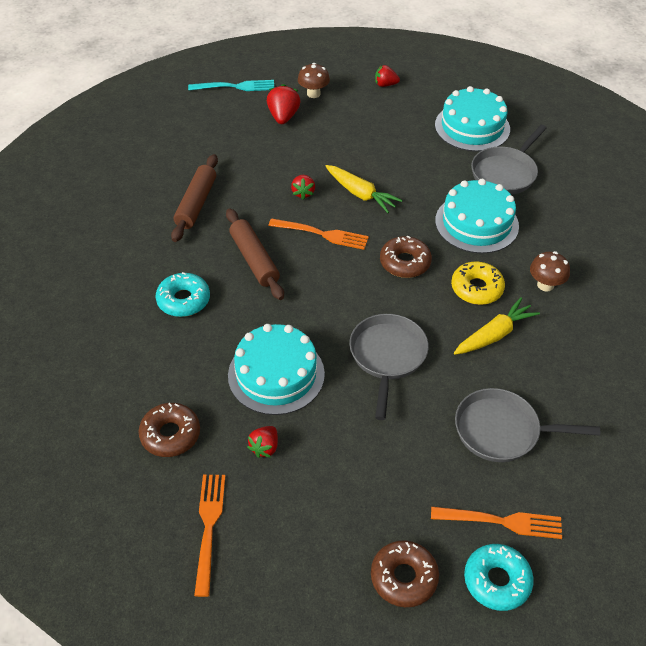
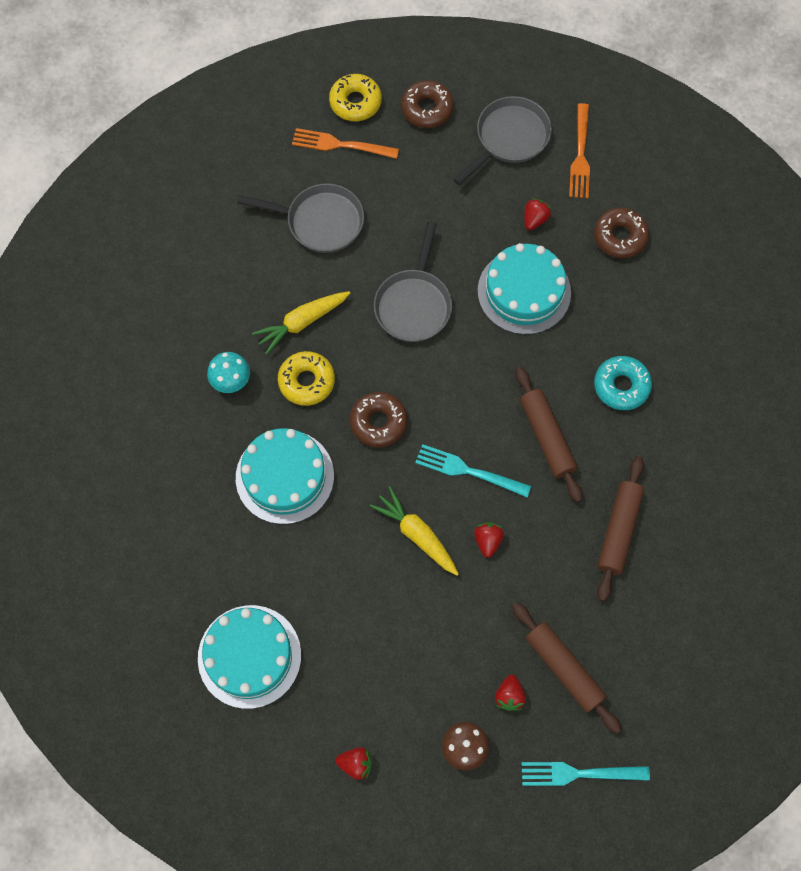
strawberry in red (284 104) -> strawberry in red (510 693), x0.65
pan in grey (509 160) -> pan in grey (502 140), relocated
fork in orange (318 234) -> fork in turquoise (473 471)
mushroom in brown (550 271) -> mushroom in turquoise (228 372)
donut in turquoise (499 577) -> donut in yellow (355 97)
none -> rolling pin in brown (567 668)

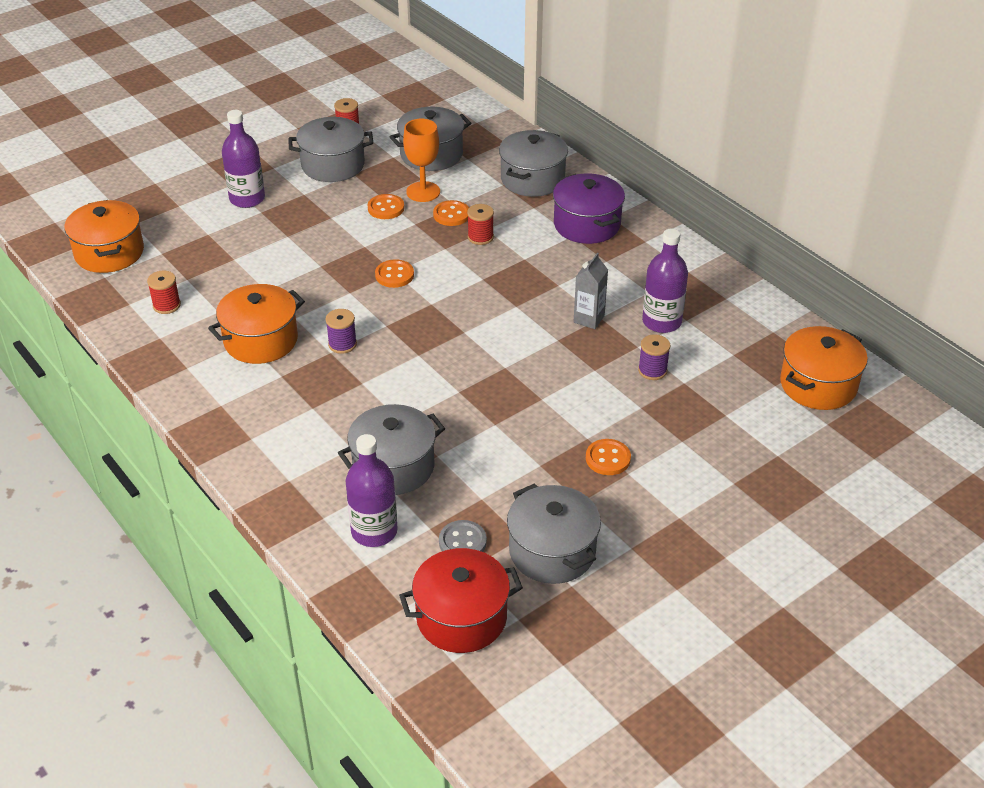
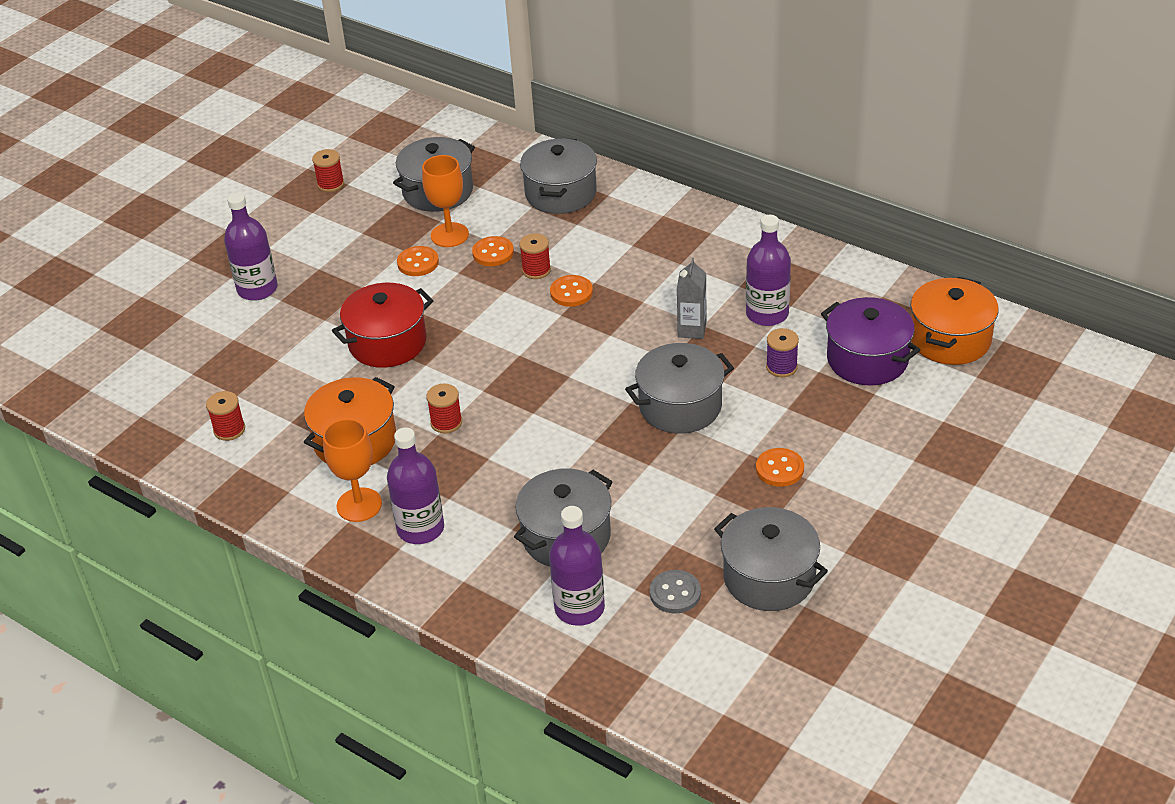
pot in grey (330 149) -> pot in grey (679 388), relocated
pot in purple (589 209) -> pot in purple (870 341), relocated
pot in orange (104 236) -> none
button in orange (394 273) -> button in orange (571 291), relocated
spool in purple (341 331) -> spool in red (444 408)
pot in red (461 600) -> pot in red (382 325), relocated
none -> goblet in orange (352 470)
none -> bottle in purple (415 485)

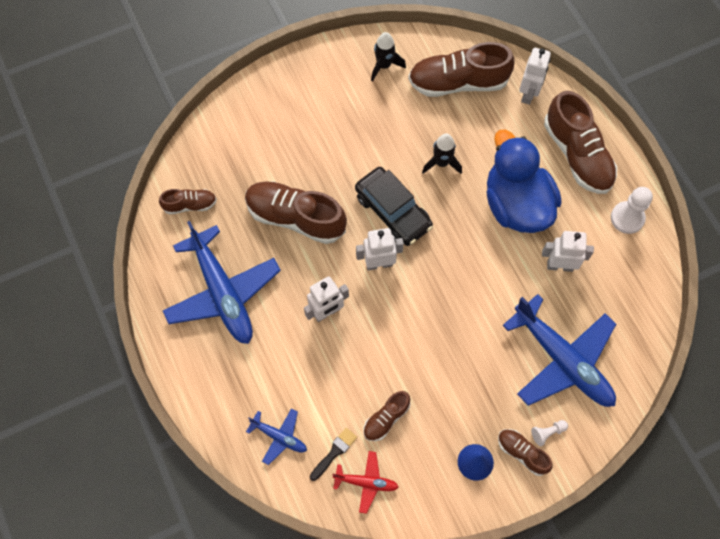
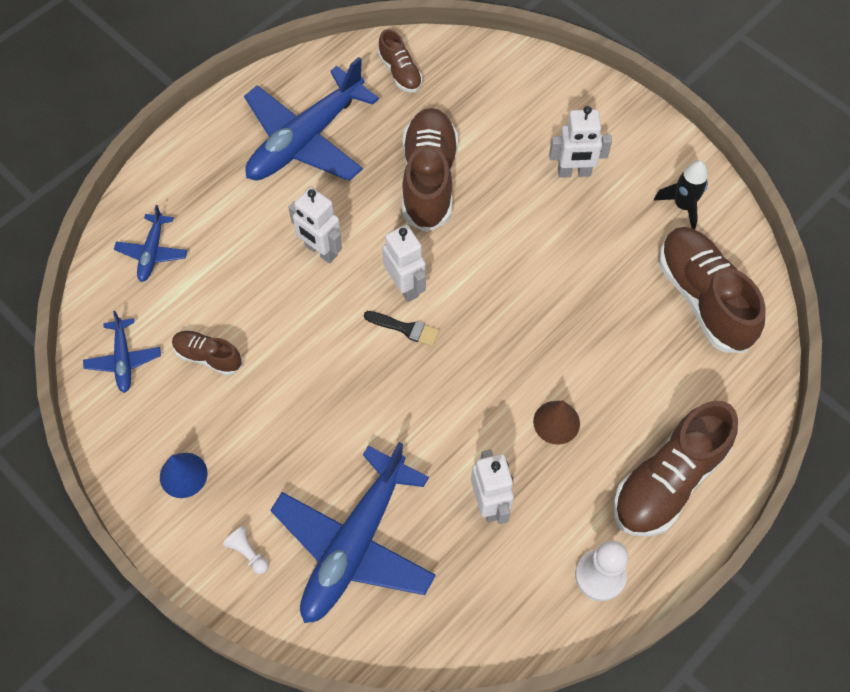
robot in white (535 76) -> robot in white (580 142), relocated
duck in blue (523 181) -> cone in brown (556 423)
rocket in black (442 153) -> none
car in black (394 206) -> none
brush in black (333 454) -> brush in black (401 329), relocated
shoe in brown (525 452) -> none
plane in red (365 482) -> plane in blue (122 352)

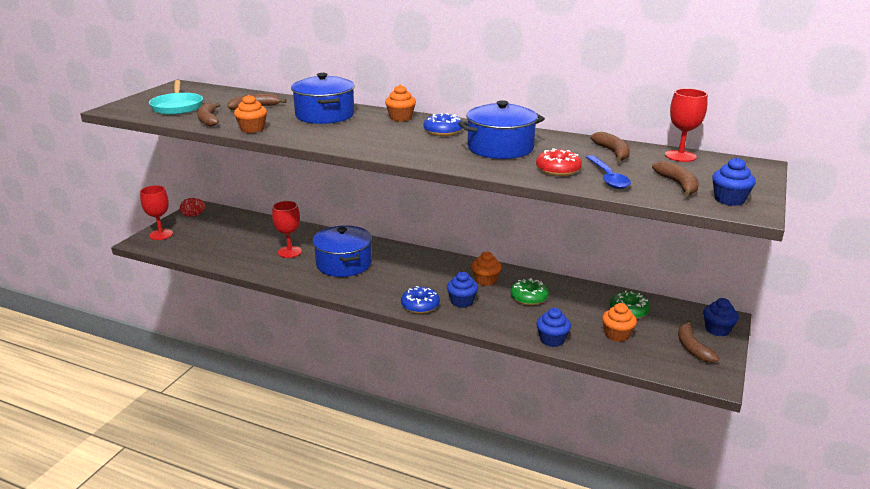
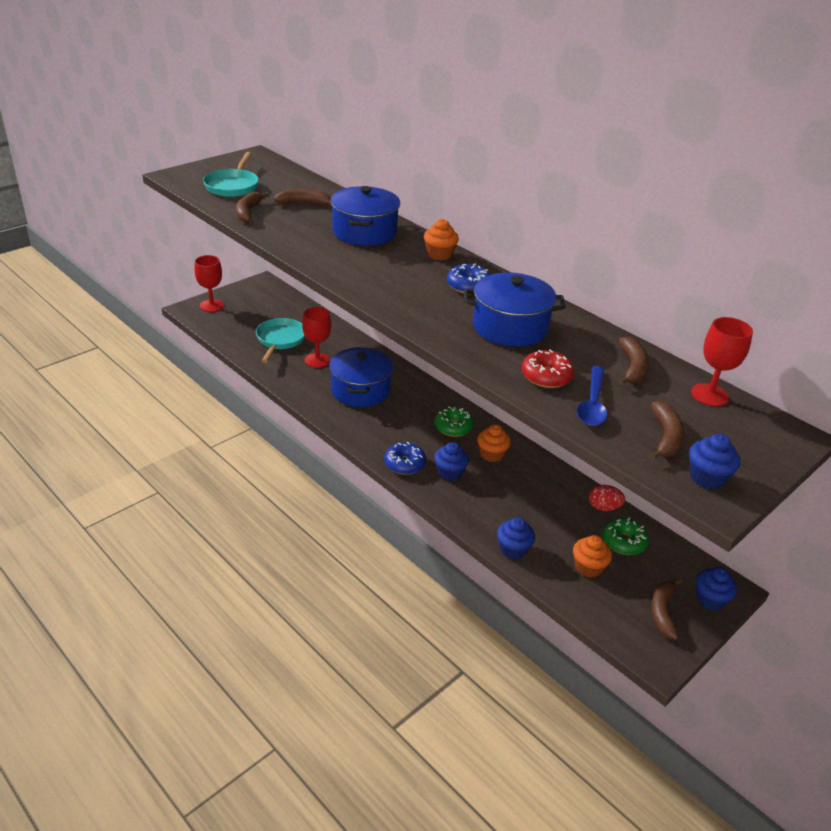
cupcake in orange (250 114) -> none
egg in red (193 207) -> egg in red (607 498), relocated
donut in green (529 291) -> donut in green (454 421), relocated
none -> pan in turquoise (280 340)

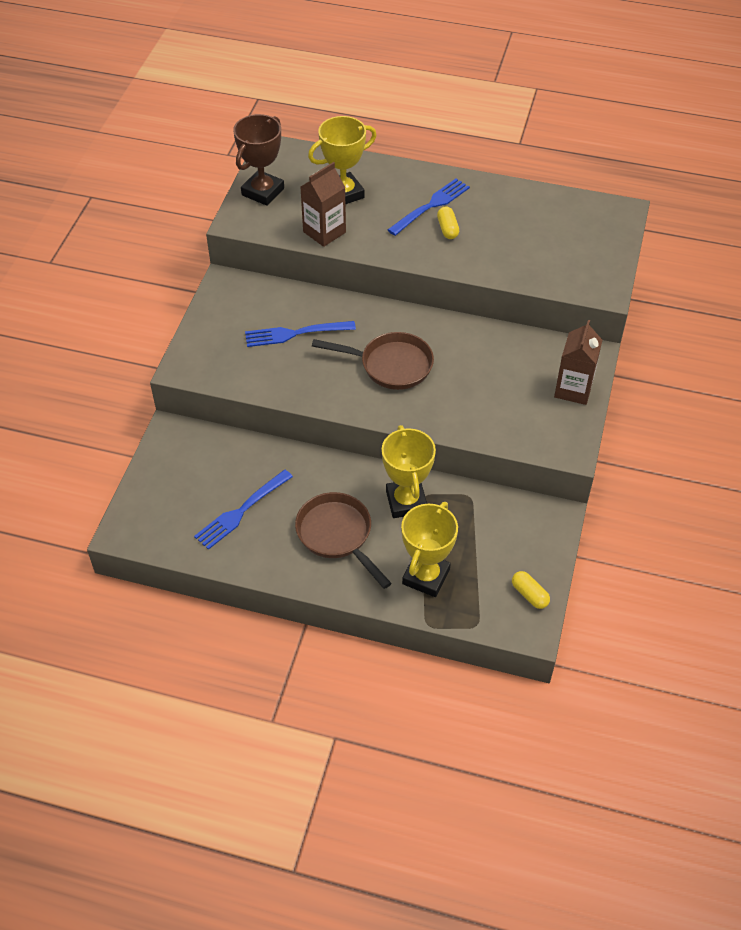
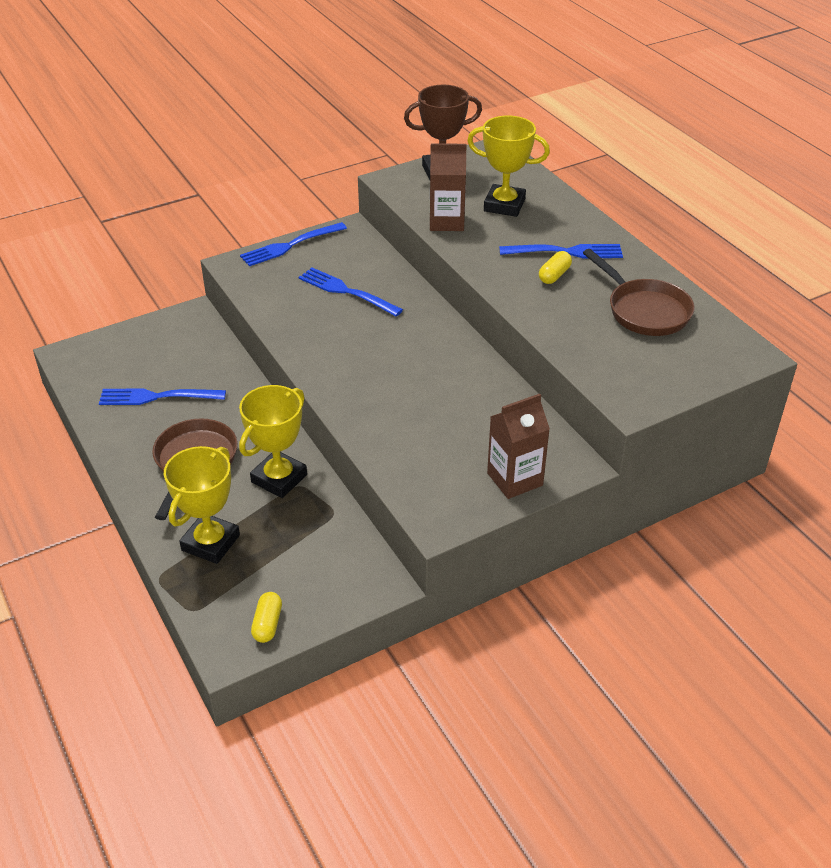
pan in brown (373 361) -> pan in brown (639 292), relocated
trophy in yellow (429 549) -> trophy in yellow (202 505), 45 degrees counterclockwise
none -> fork in blue (293 244)

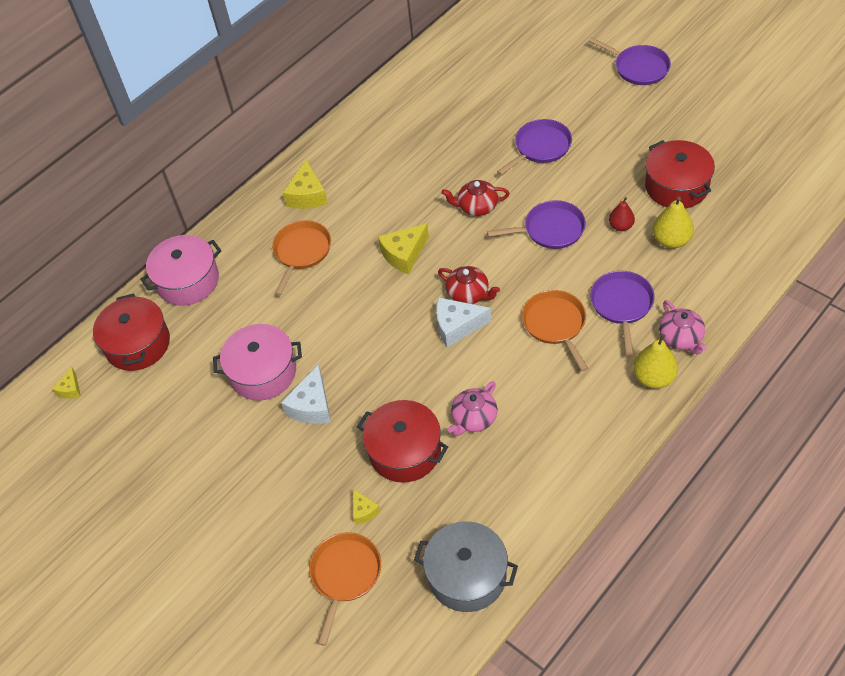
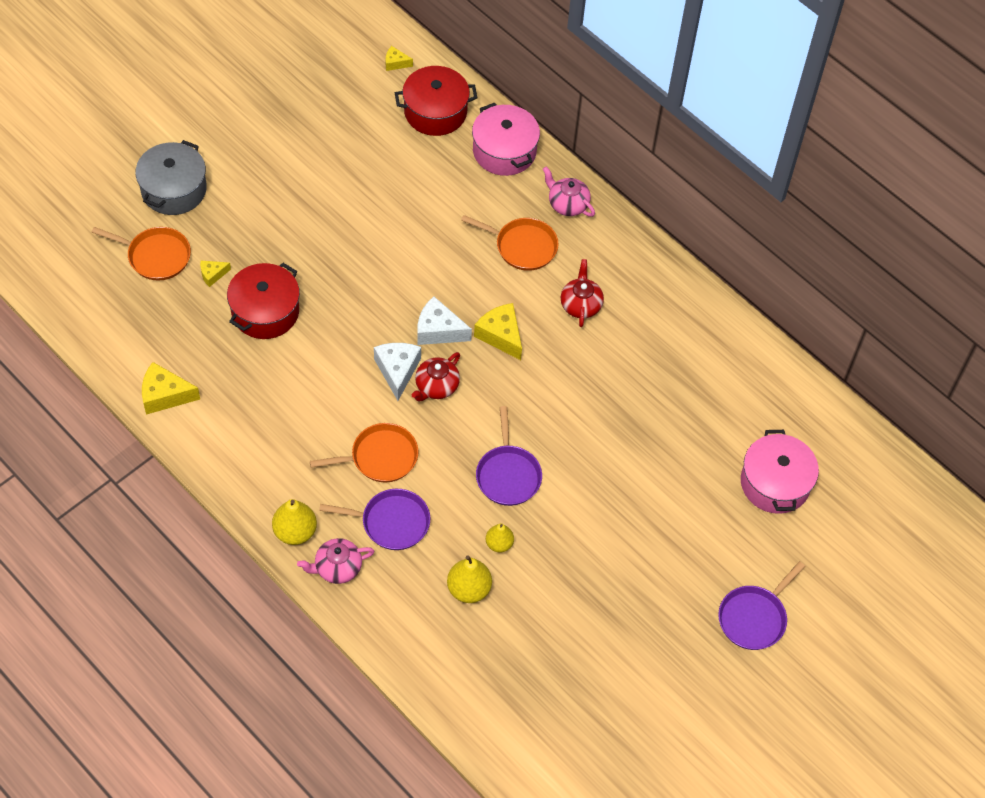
pan in purple (534 147) -> none
pot in red (680 174) -> none
cheese in yellow (305 184) -> cheese in yellow (171 388), relocated
teapot in red (475 198) -> teapot in red (582 293), relocated
pear in red (622 214) -> pear in yellow (500 538)
pot in pink (257 362) -> pot in pink (780 472), relocated
cheese in white (306 394) -> cheese in white (444 320), relocated
teapot in pink (472 408) -> teapot in pink (569 192), relocated
pot in grey (466 566) -> pot in grey (171 177), relocated

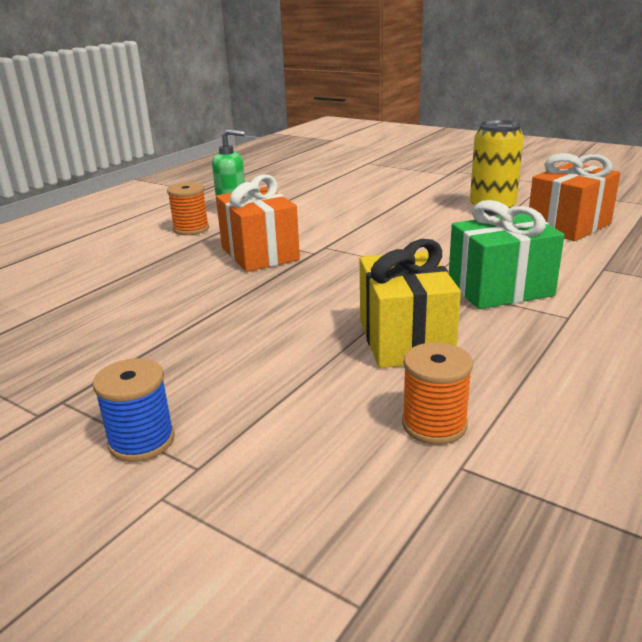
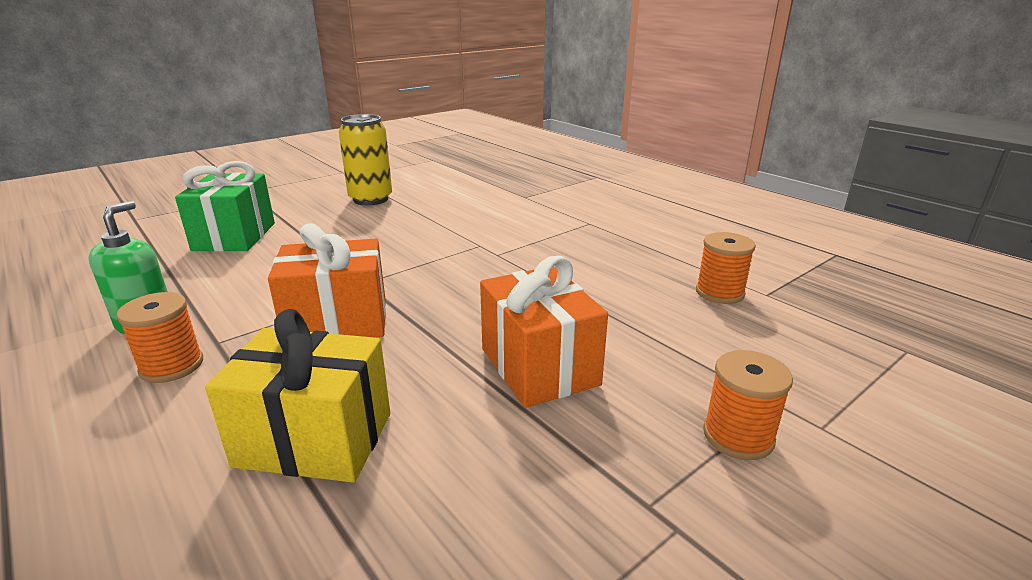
gift in orange (574 197) -> gift in orange (544 332), relocated
gift in green (507 254) -> gift in green (225 206), relocated
gift in yellow (410 303) -> gift in yellow (297 396), relocated
spool in blue (134 410) -> spool in orange (748 405)

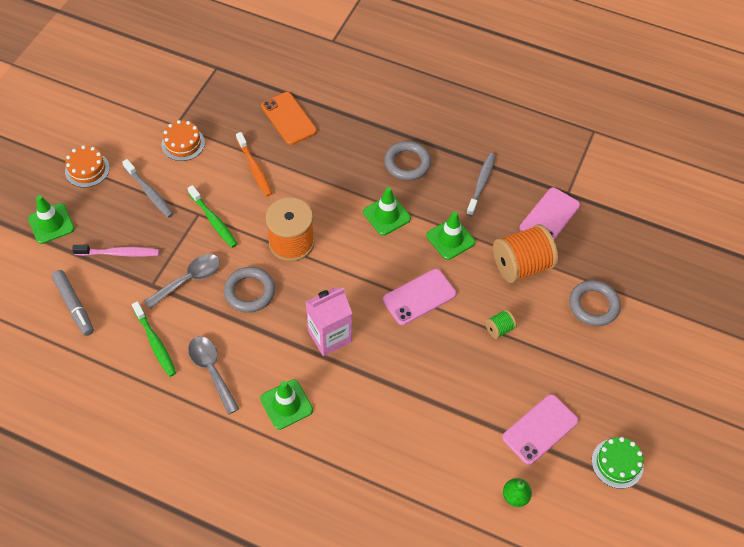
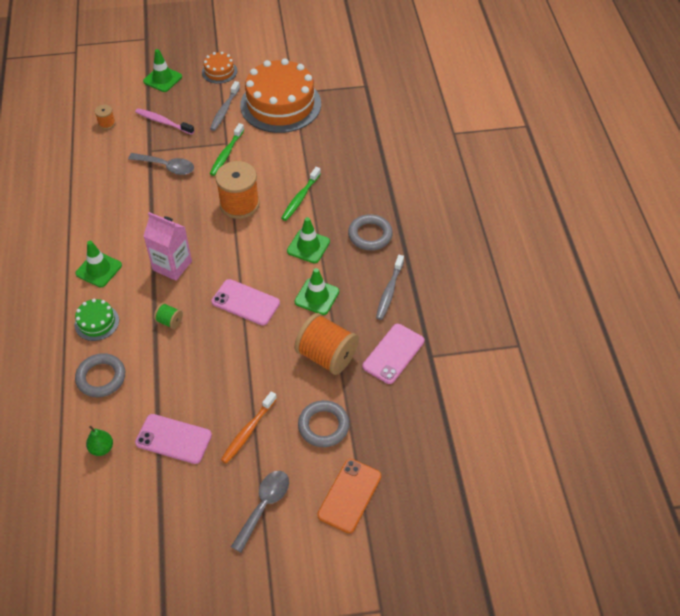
phone in orange (289 118) -> phone in orange (349 496), relocated
cake in orange (183 140) -> cake in orange (280 95), x2.21
toothbrush in orange (254 164) -> toothbrush in orange (249 427), relocated
toothbrush in grey (480 184) -> toothbrush in grey (390 287), 120 degrees clockwise
phone in pink (549 214) -> phone in pink (393 354), 60 degrees counterclockwise
toothbrush in pink (115 251) -> toothbrush in pink (164 121), 150 degrees clockwise
ring in grey (249 290) -> ring in grey (100 375), relocated
marker in grey (73 303) -> spool in orange (105 117)
toothbrush in green (154 339) -> toothbrush in green (301 194), relocated
spool in green (501 324) -> spool in green (168 316), relocated
spoon in grey (213 375) -> spoon in grey (260 512), relocated
cake in green (618 463) -> cake in green (97 320), relocated

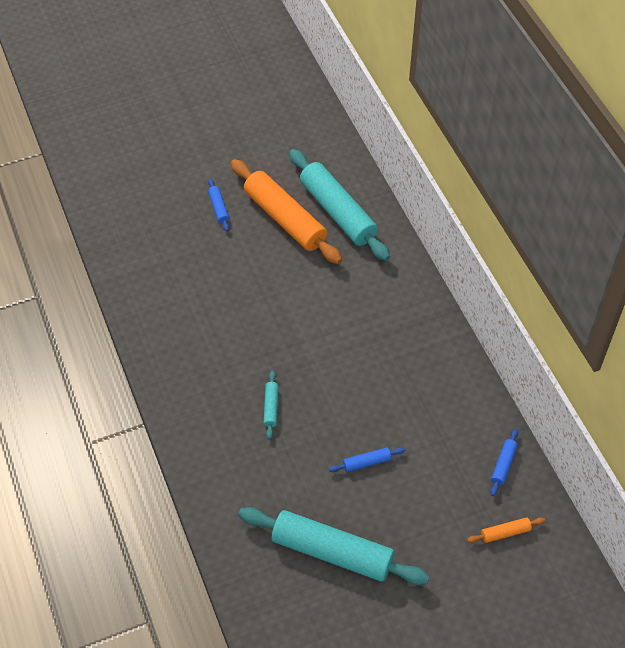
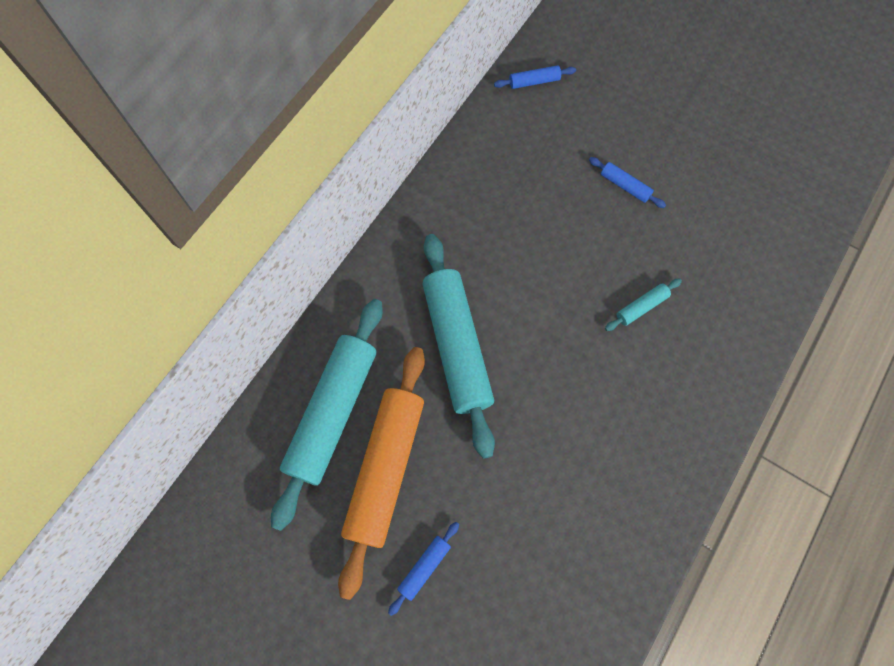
rolling pin in turquoise (334 546) -> rolling pin in turquoise (459 346), relocated
rolling pin in orange (506 530) -> none

